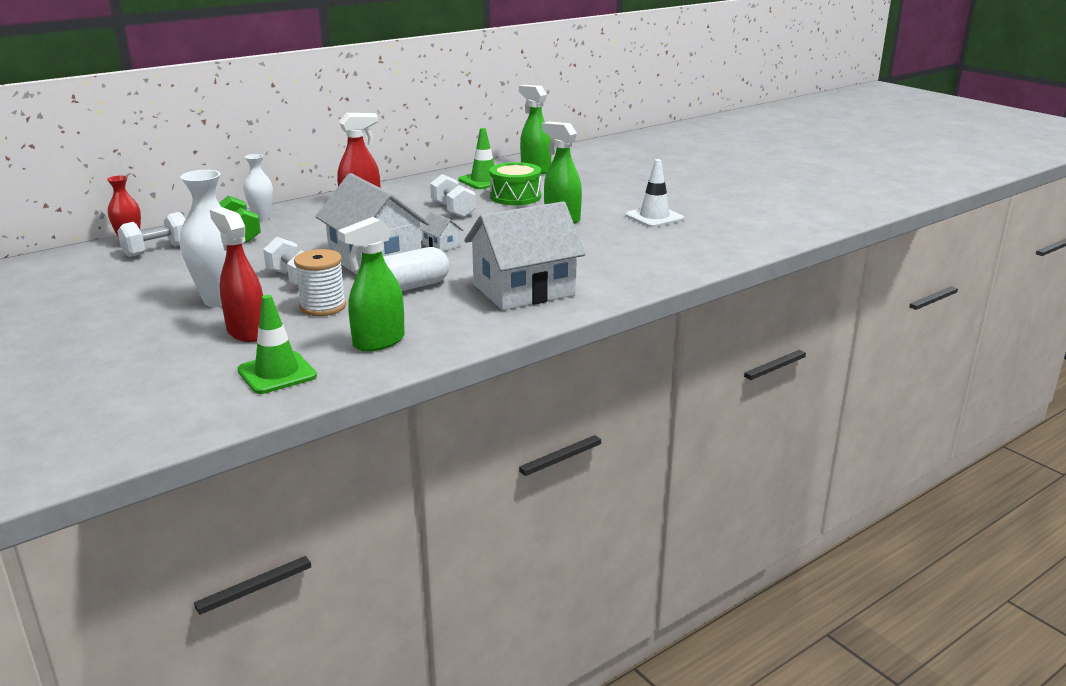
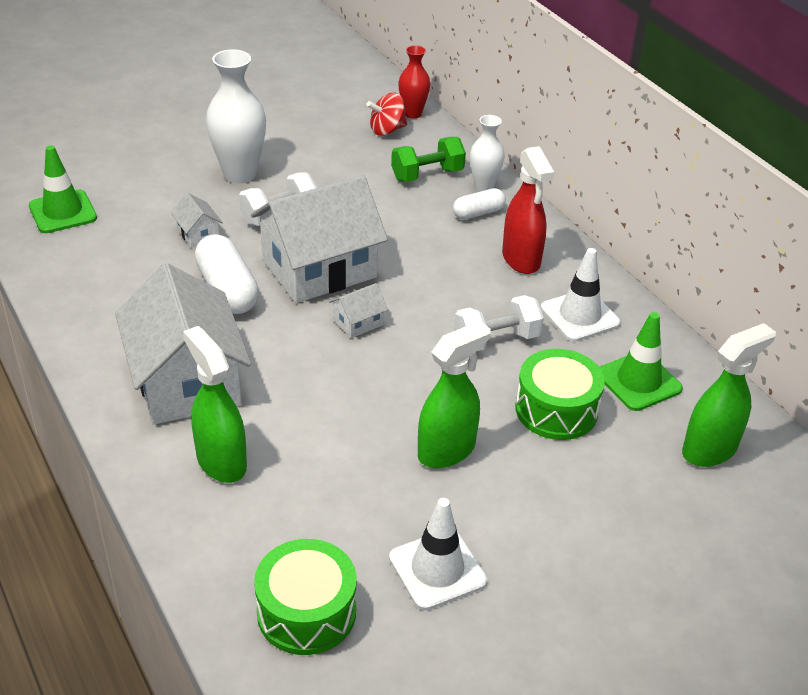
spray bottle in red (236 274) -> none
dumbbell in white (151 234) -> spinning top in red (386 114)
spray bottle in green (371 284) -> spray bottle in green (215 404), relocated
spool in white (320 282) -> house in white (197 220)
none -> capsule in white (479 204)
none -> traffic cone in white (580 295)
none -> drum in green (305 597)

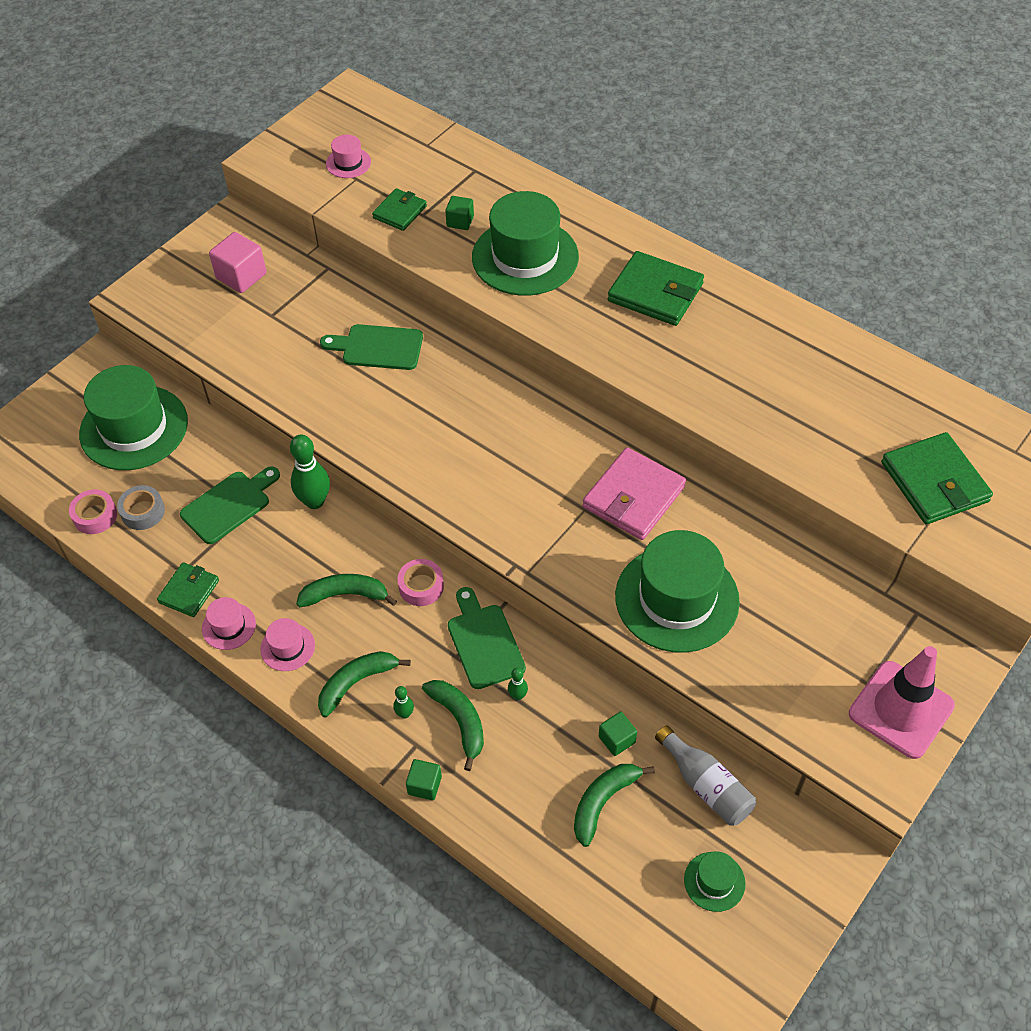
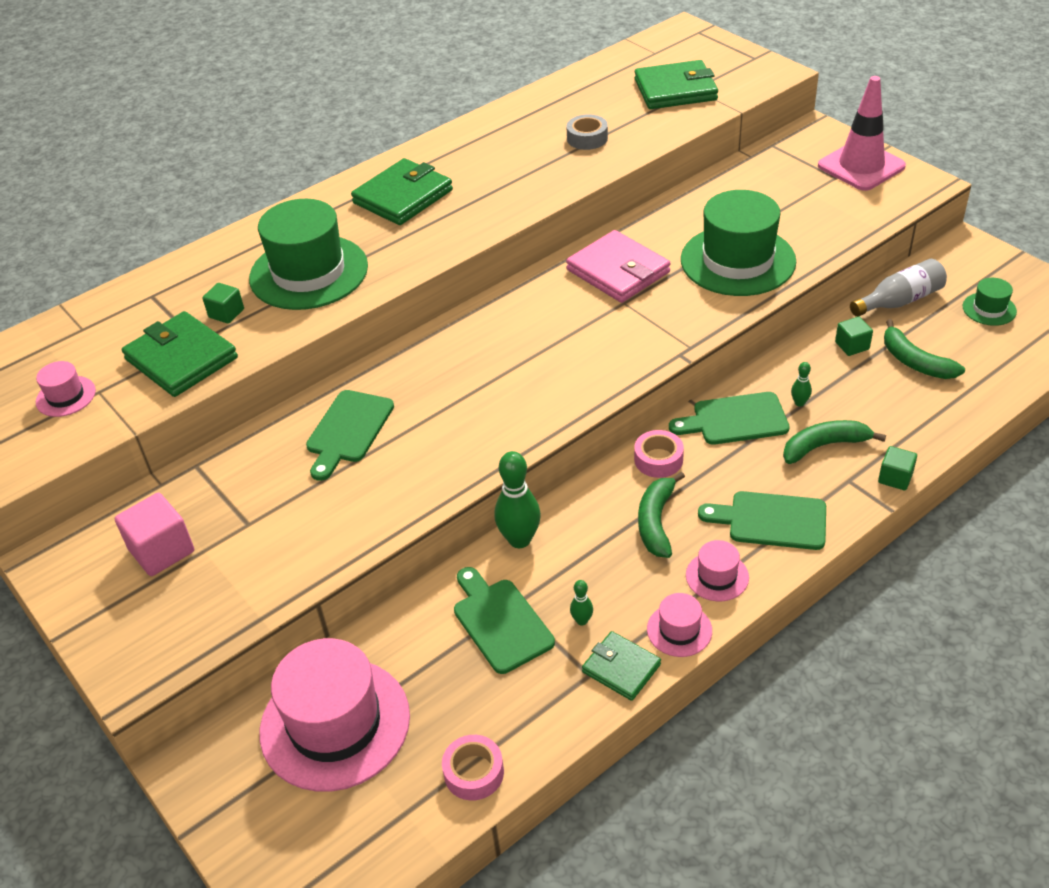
wallet in green (399 209) -> wallet in green (180 354), x1.69
hat in green (133 417) -> hat in pink (335 715)
tape in grey (141 507) -> tape in grey (587 132), relocated
banana in green (364 684) -> cutting board in green (762 520)
bowling pin in green (403 702) -> bowling pin in green (581 602), relocated

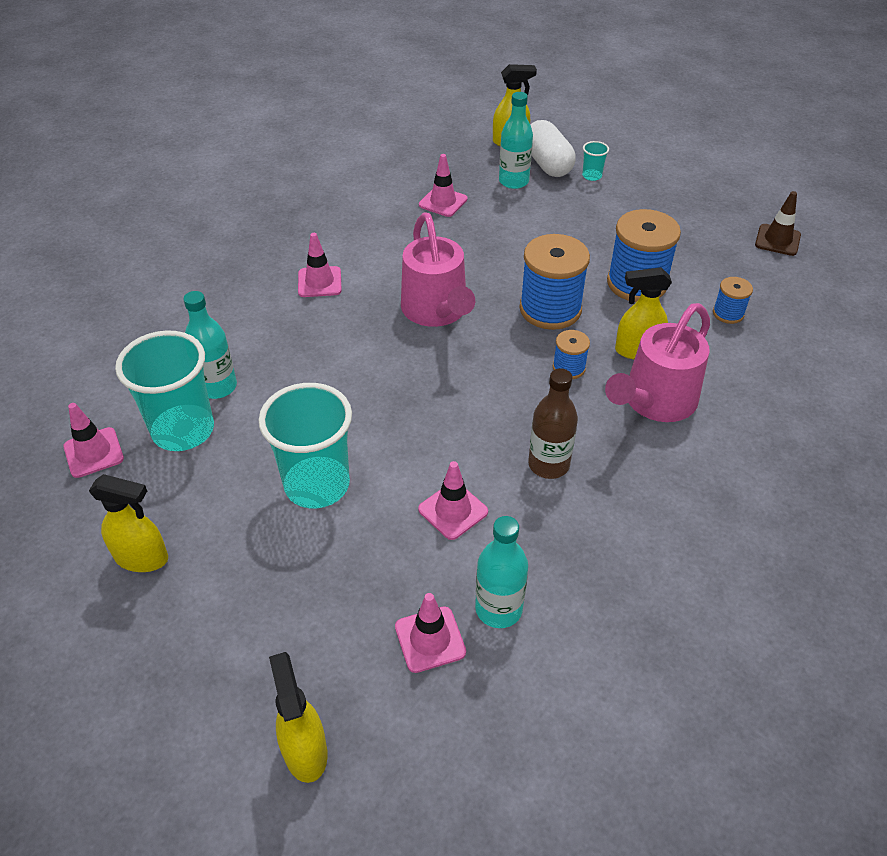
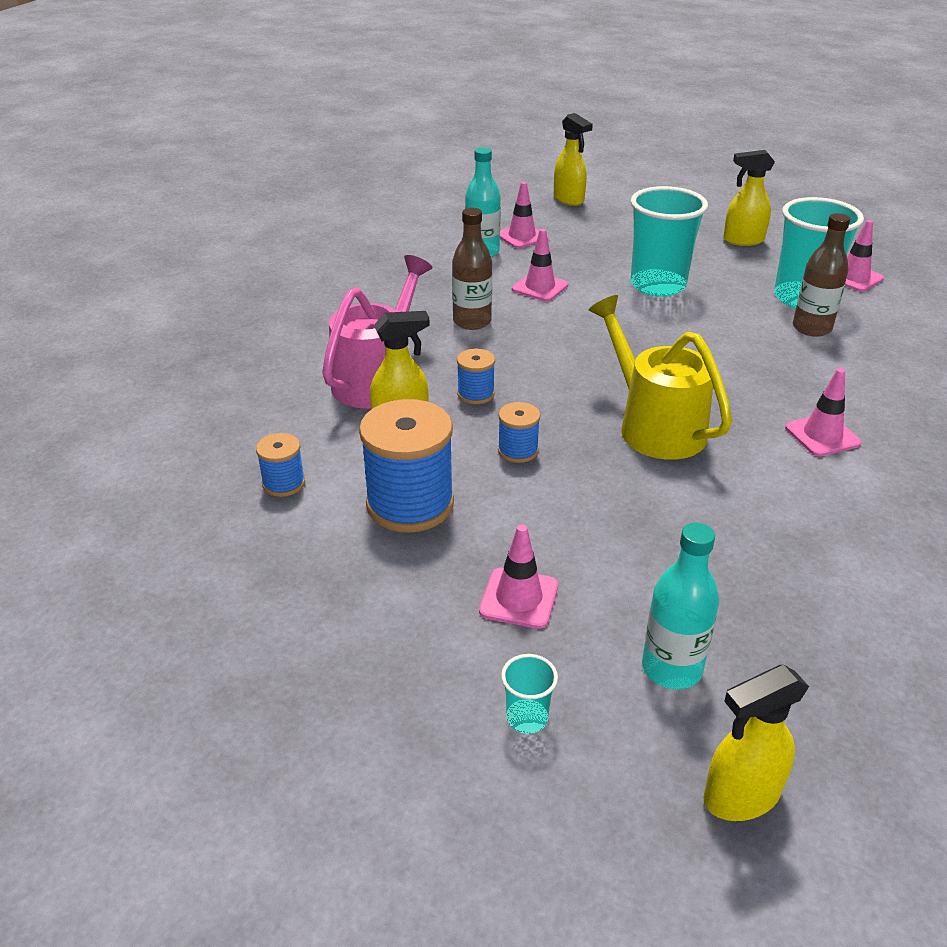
capsule in white (553 148) -> none
traffic cone in pink (443 185) -> traffic cone in pink (518 576), relocated
traffic cone in brown (778 223) -> none
watering can in pink (438 269) -> watering can in yellow (660 377)
spool in blue (554 282) -> spool in blue (519 432), x0.50
bottle in turquoise (210 345) -> bottle in brown (821 275)

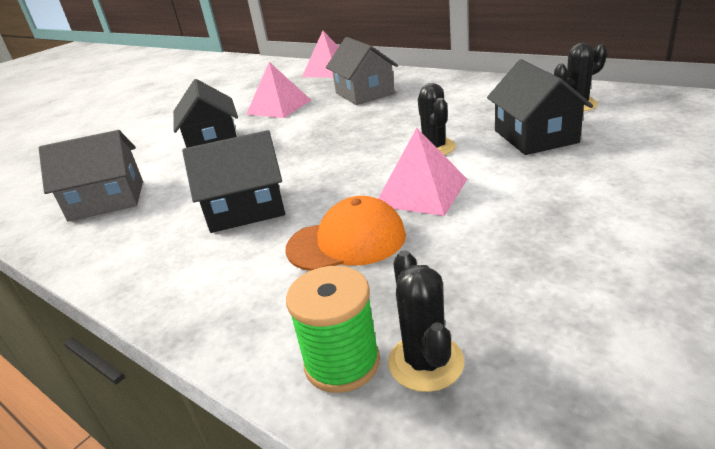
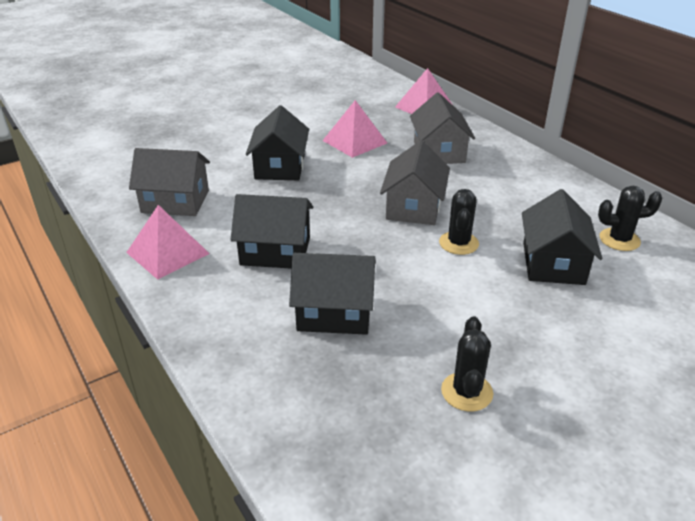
pyramid in pink (422 172) -> pyramid in pink (168 242), relocated
cap in orange (345 233) -> house in black (332 294)
cactus in black (426 321) -> cactus in black (467 363), relocated
spool in green (333 329) -> none
none -> house in grey (415 182)

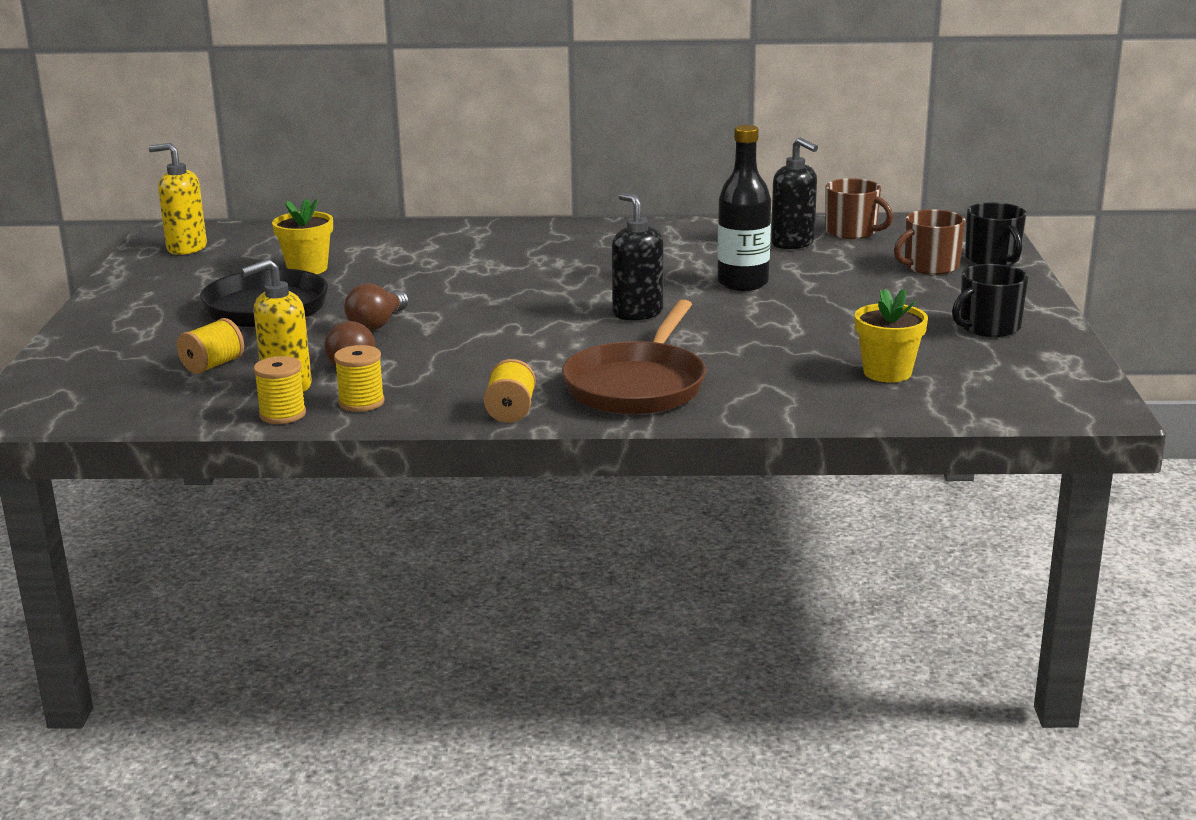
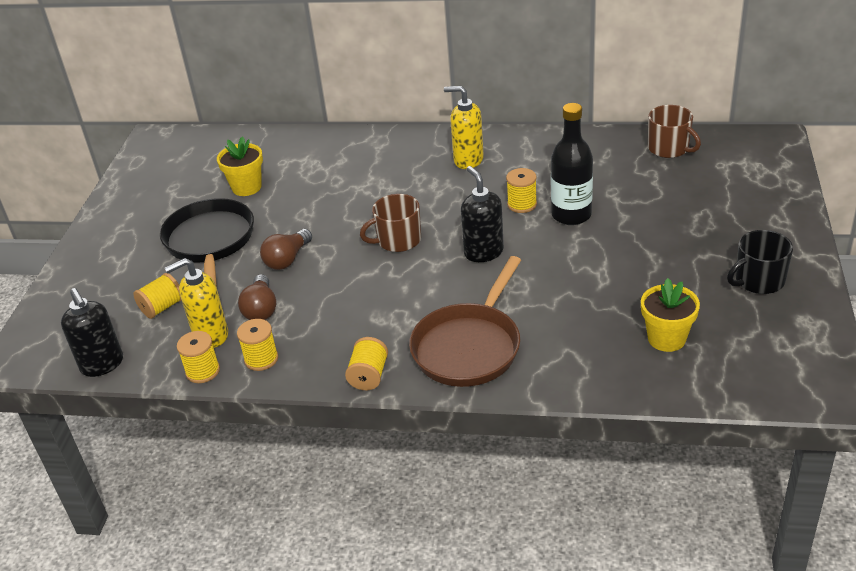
soap dispenser in black (794 193) -> soap dispenser in black (92 332), relocated
soap dispenser in yellow (177 199) -> soap dispenser in yellow (464 127), relocated
mug in black (996 234) -> none
mug in brown (929 242) -> mug in brown (390 223), relocated
none -> spool in yellow (521 190)

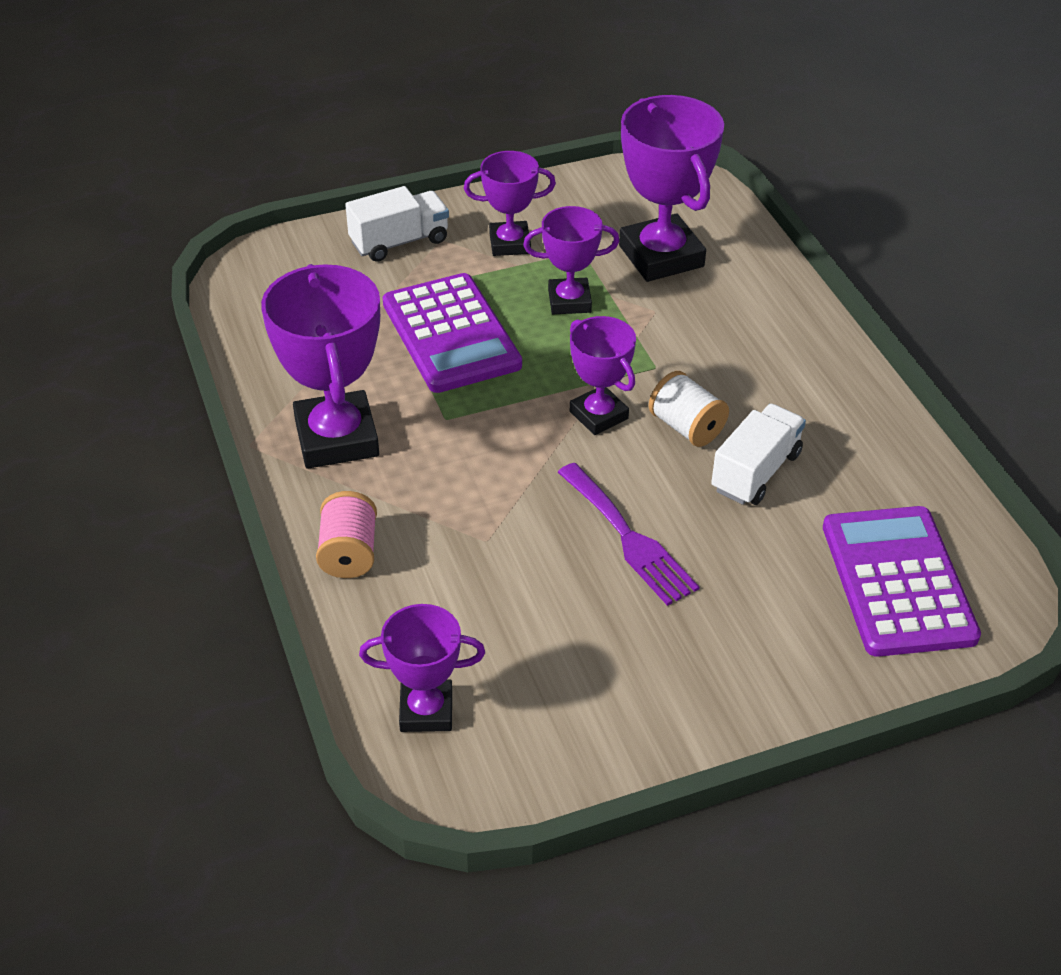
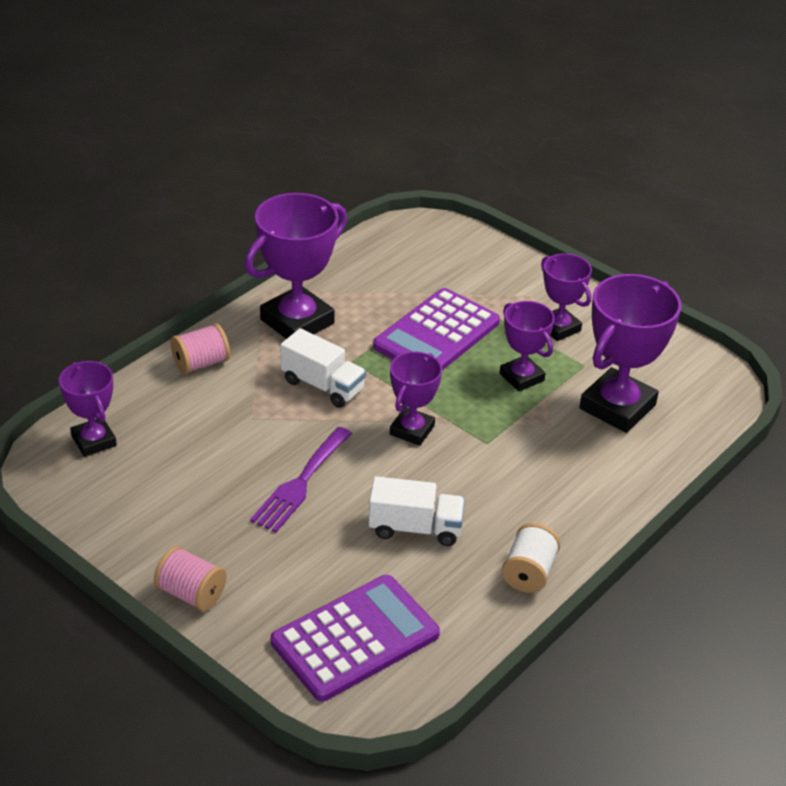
truck in white (397 224) -> truck in white (323 368), relocated
spool in white (689 409) -> spool in white (531 558), relocated
none -> spool in pink (190 578)

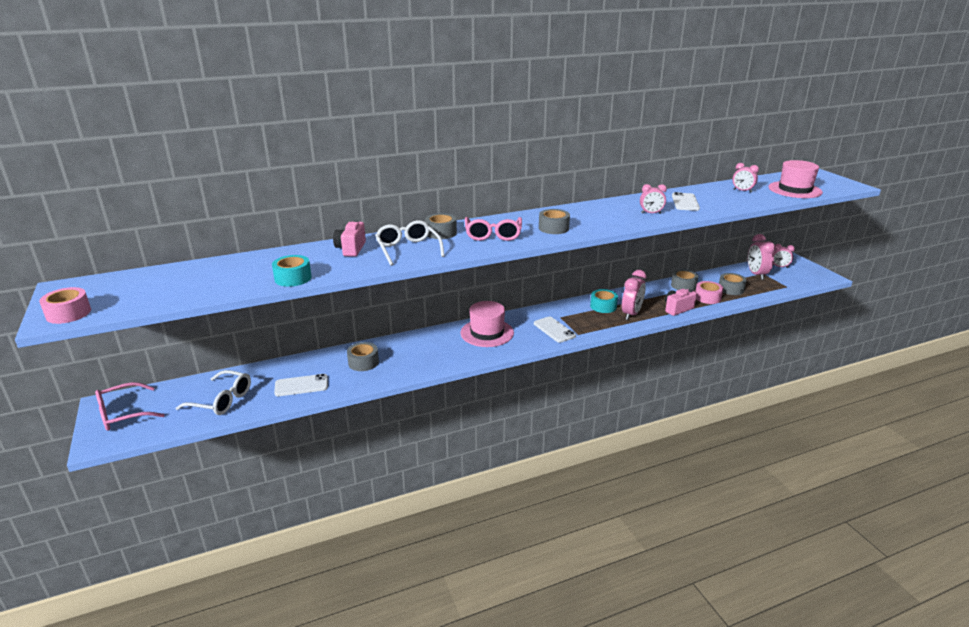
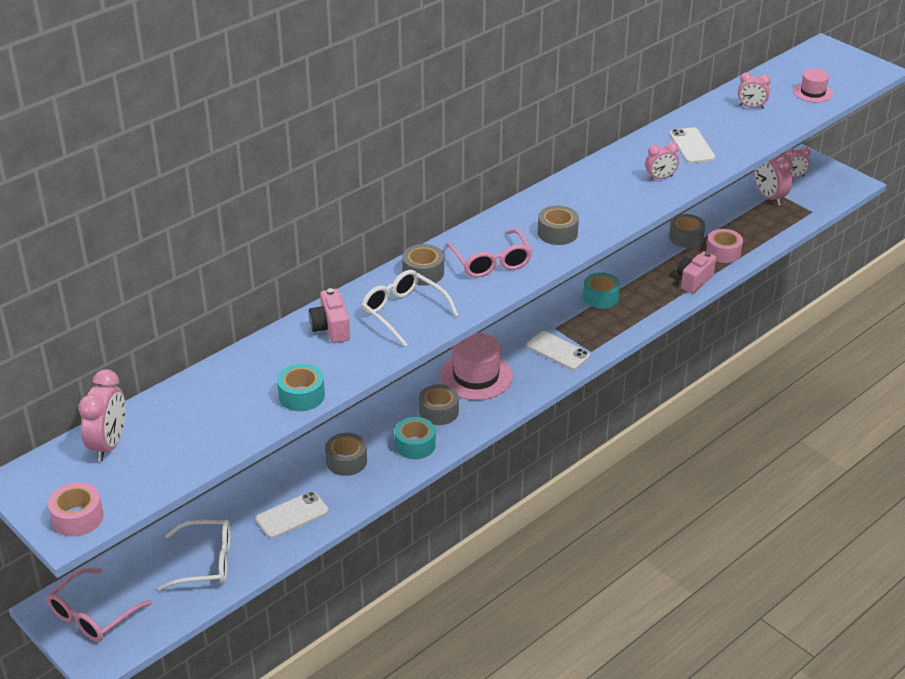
hat in pink (795 179) -> hat in pink (813 86), x0.59
clock in pink (634 295) -> clock in pink (102 415), relocated
tape in grey (733 284) -> tape in grey (439 404), relocated
none -> tape in turquoise (415 438)

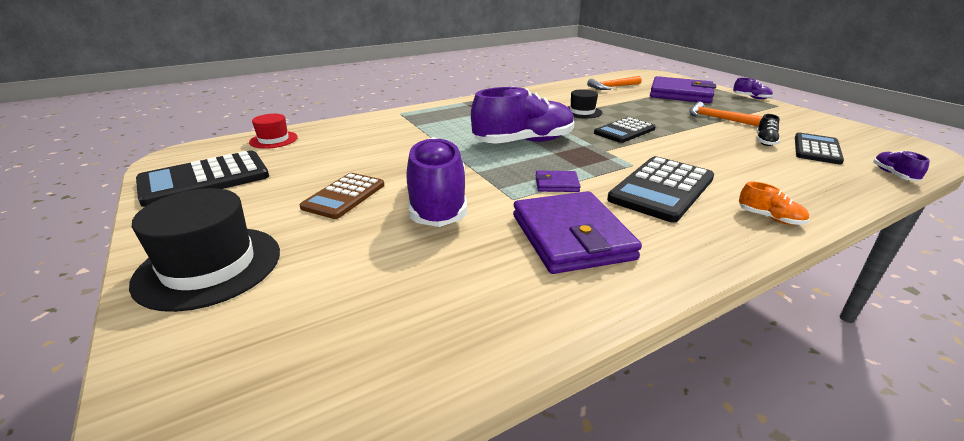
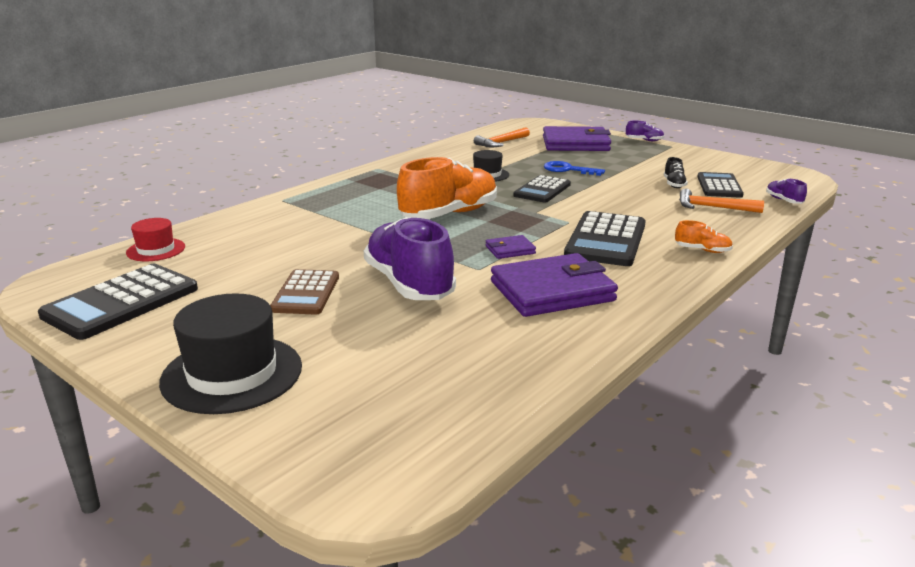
shoe in purple (523 115) -> shoe in orange (447 188)
hammer in orange (726 114) -> hammer in orange (721 200), relocated
wallet in purple (577 232) -> wallet in purple (554 285), 75 degrees counterclockwise
none -> key in blue (574 168)

